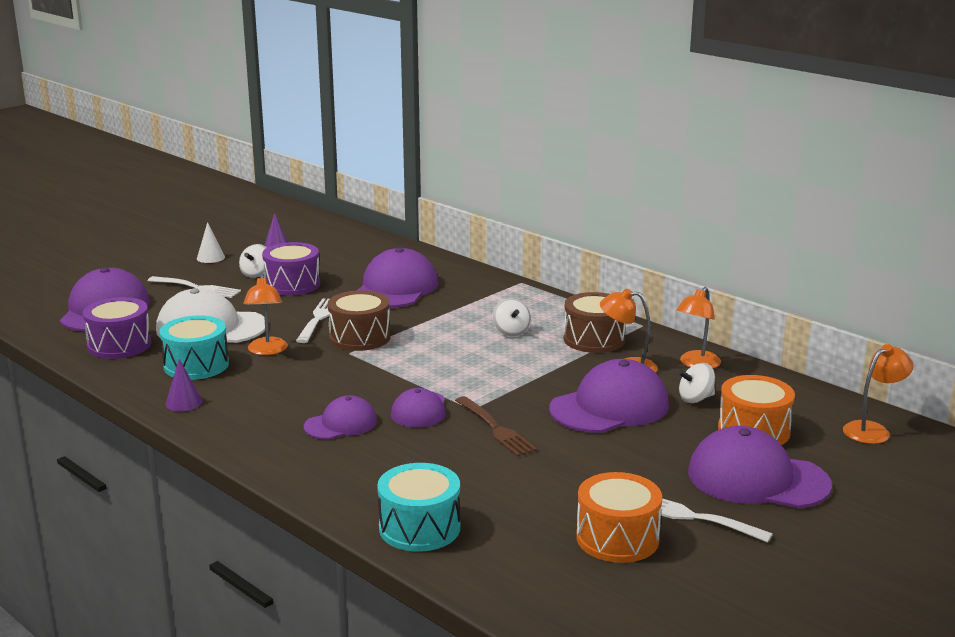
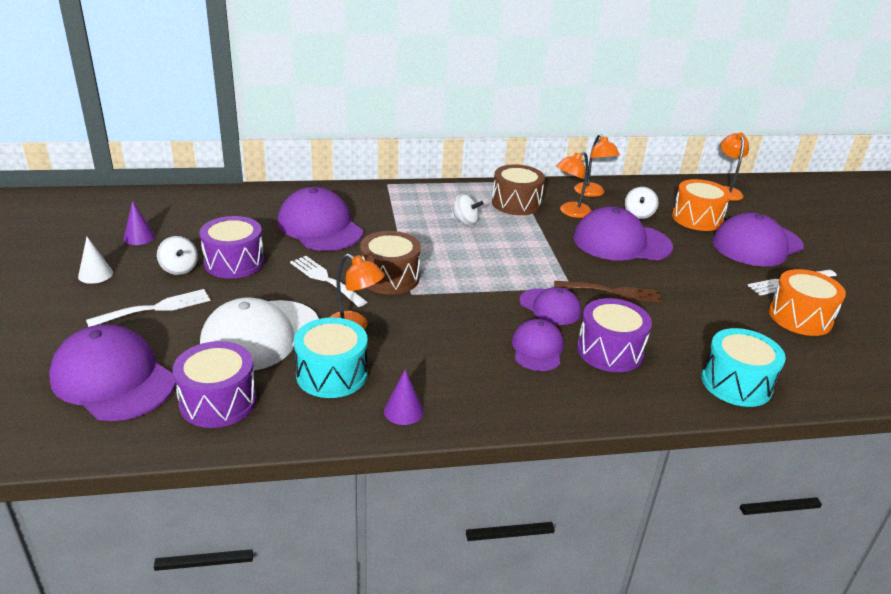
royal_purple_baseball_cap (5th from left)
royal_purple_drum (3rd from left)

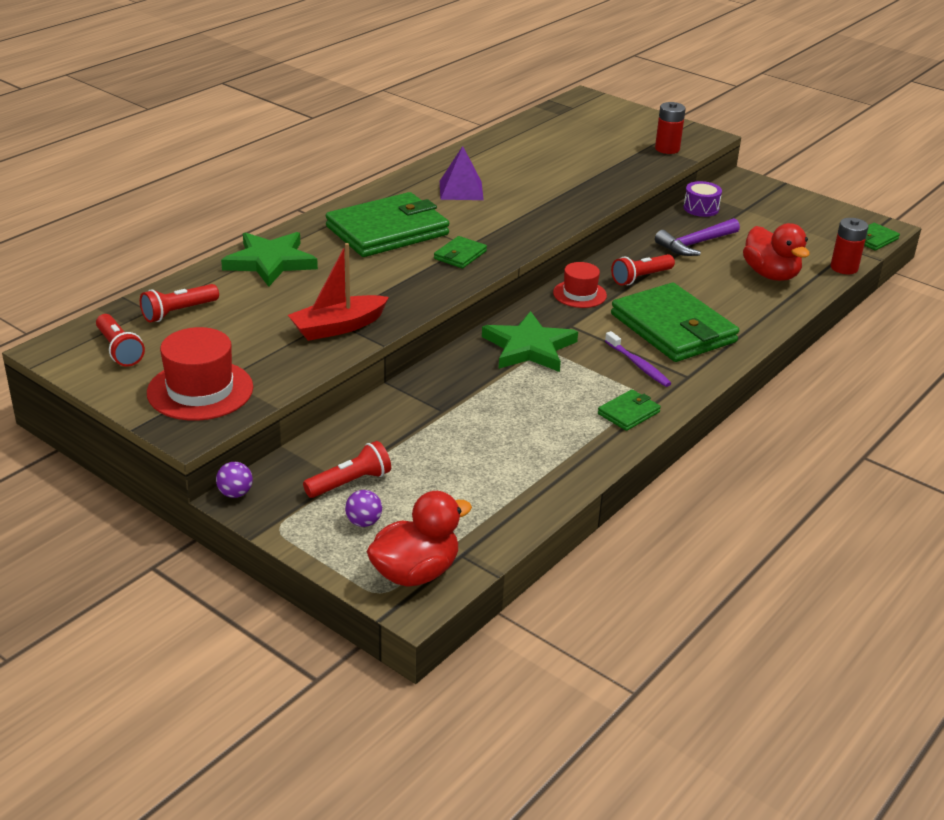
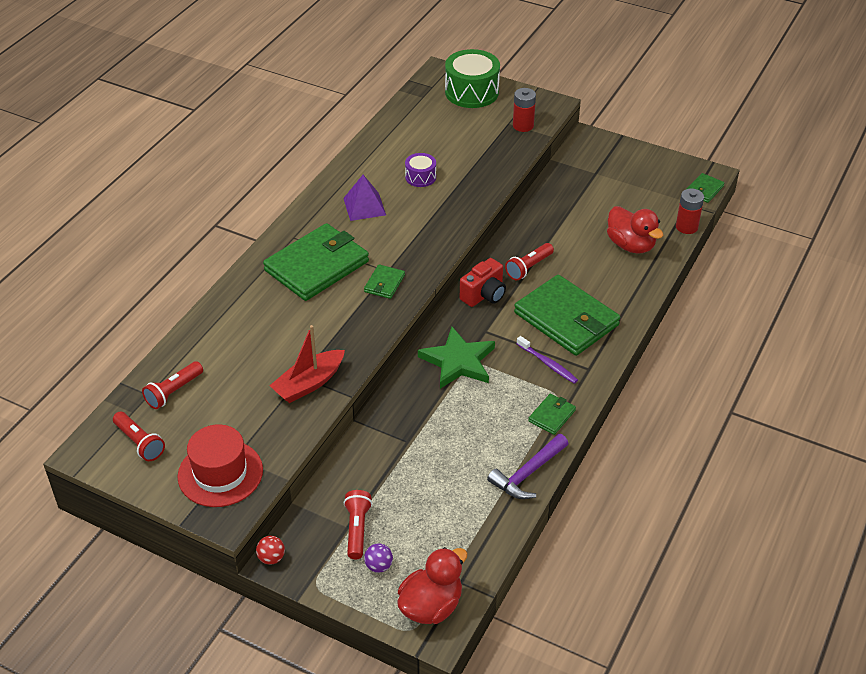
royal_purple_drum
royal_purple_hammer
emerald_star (1st from left in the first image)
scarlet_photo_camera
scarlet_torch (3rd from left)
scarlet_play_ball
emerald_drum

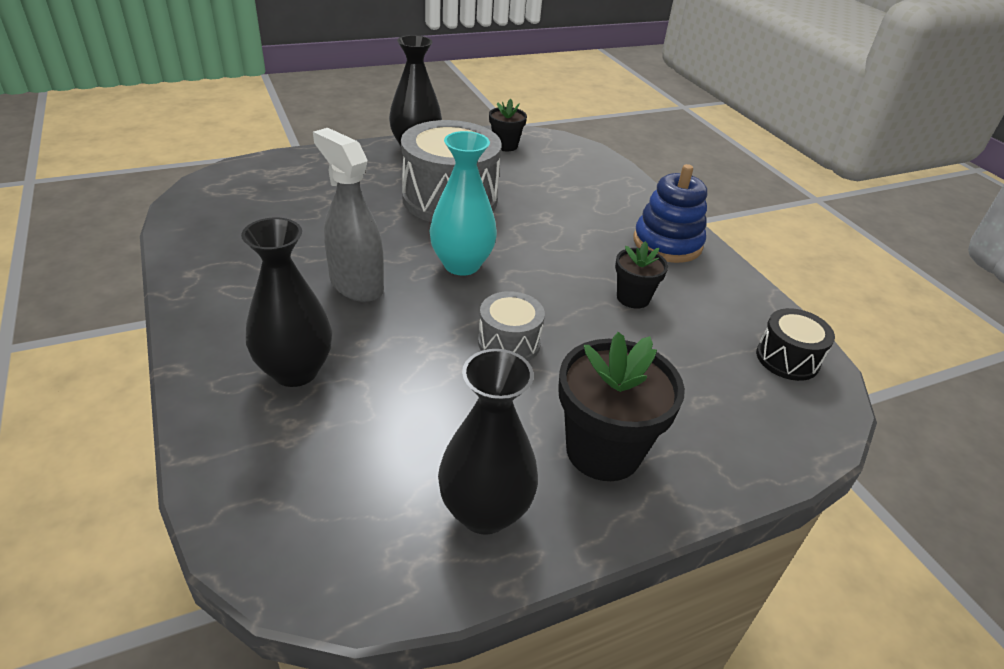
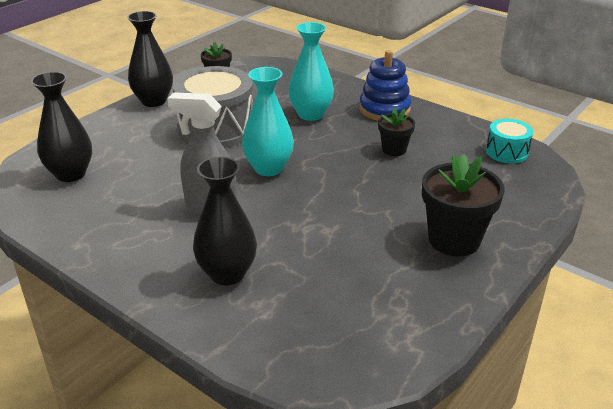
ash-grey_drum (2nd from left in the first image)
turquoise_drum
ebony_tall_vase (1st from left)
turquoise_tall_vase (2nd from left)

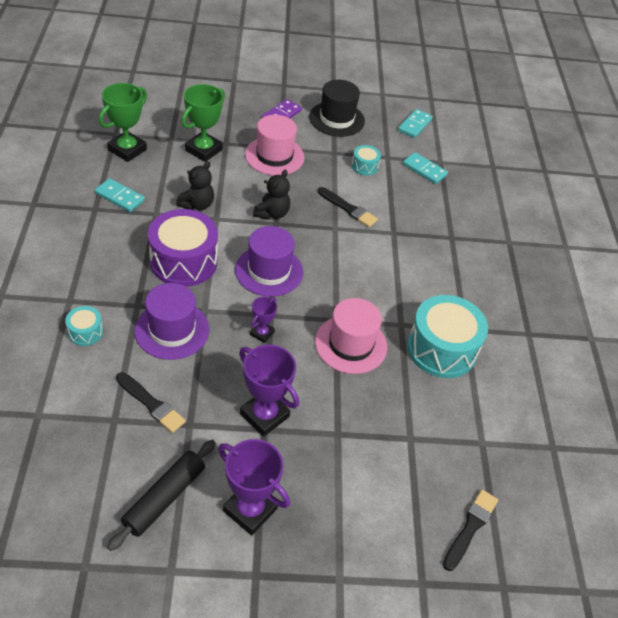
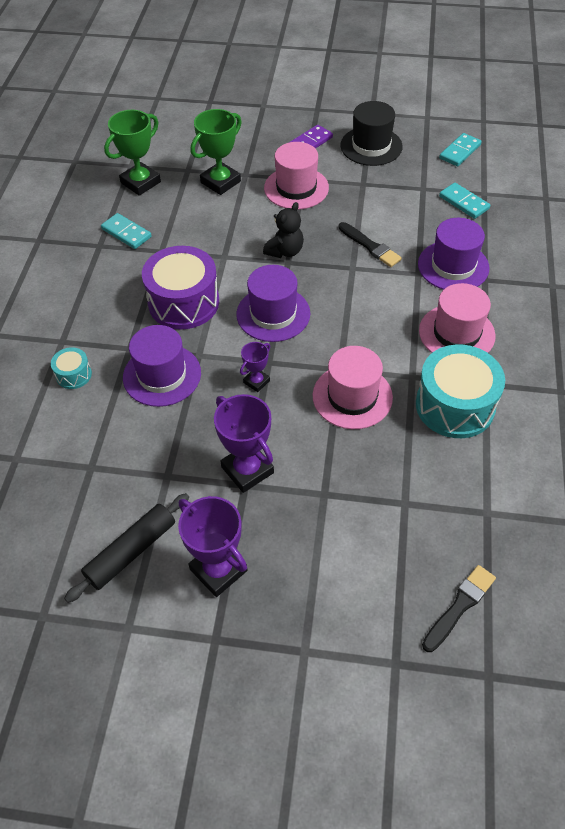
turquoise_drum (2nd from left in the first image)
ebony_teddy (1st from left in the first image)
ebony_brush (1st from left in the first image)
royal_purple_top_hat (3rd from left)
rosy_top_hat (3rd from left)

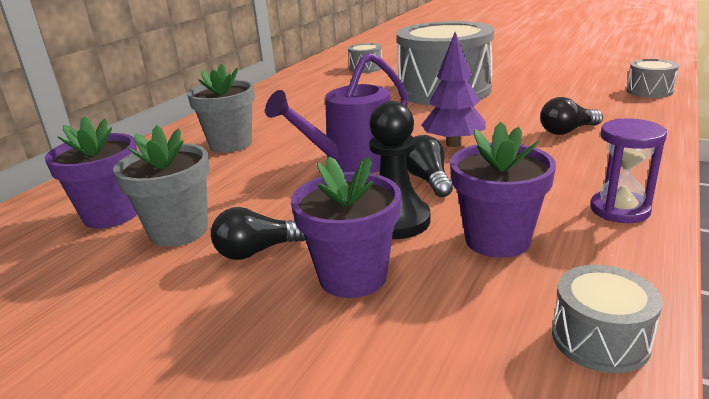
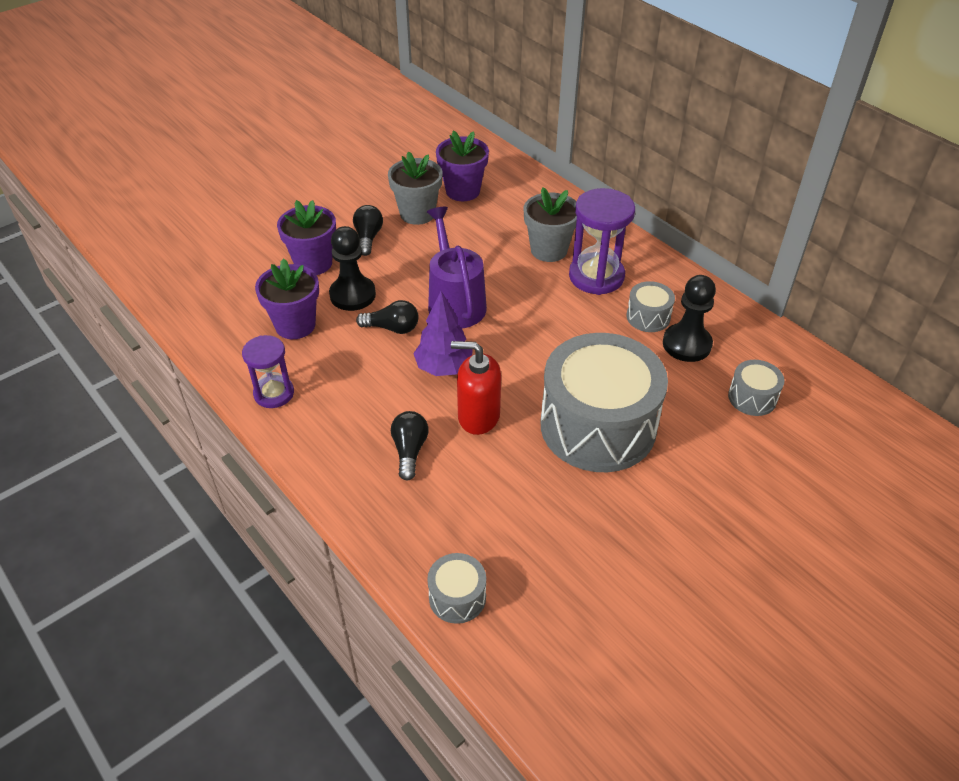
ash-grey_drum (3rd from left)
royal_purple_sand_timer (2nd from left)
ebony_game_pawn (2nd from left)
scarlet_soap_dispenser

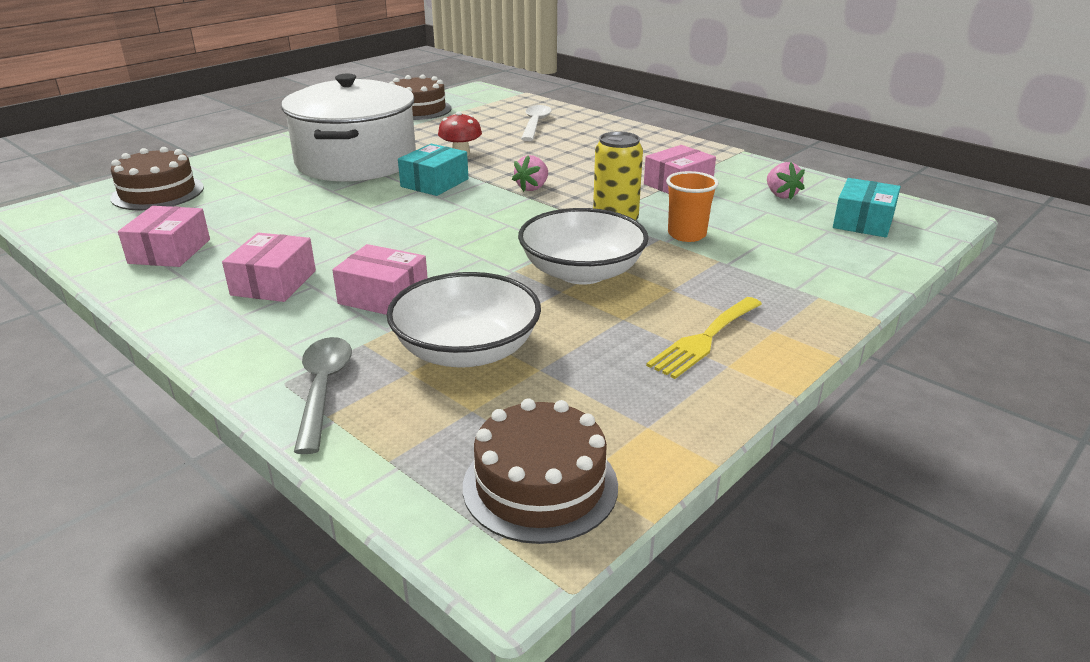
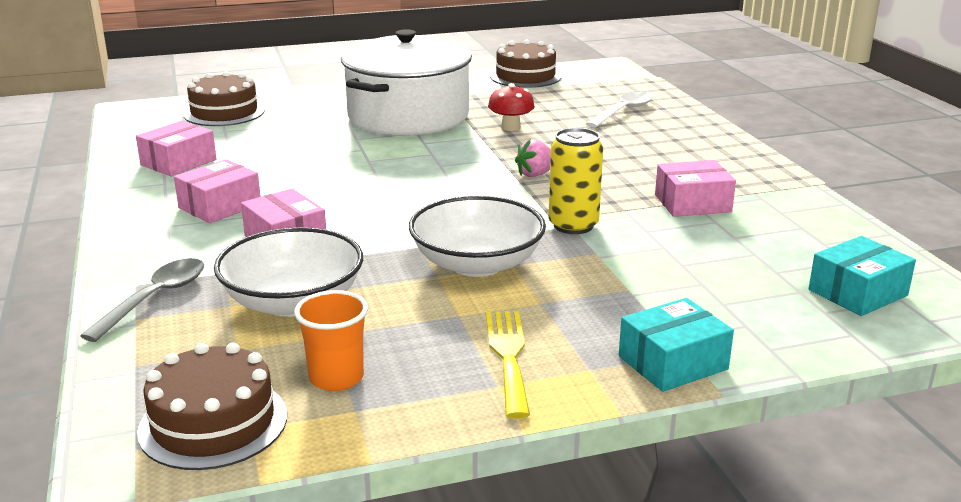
turquoise_box (1st from left)
rosy_berry (2nd from left in the first image)
bright_orange_tumbler
yellow_fork

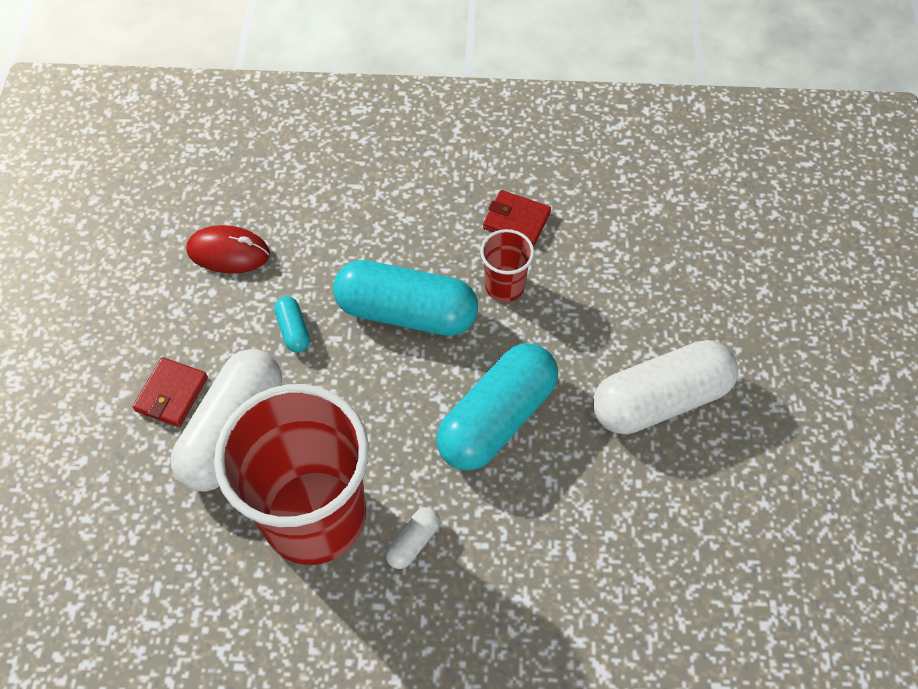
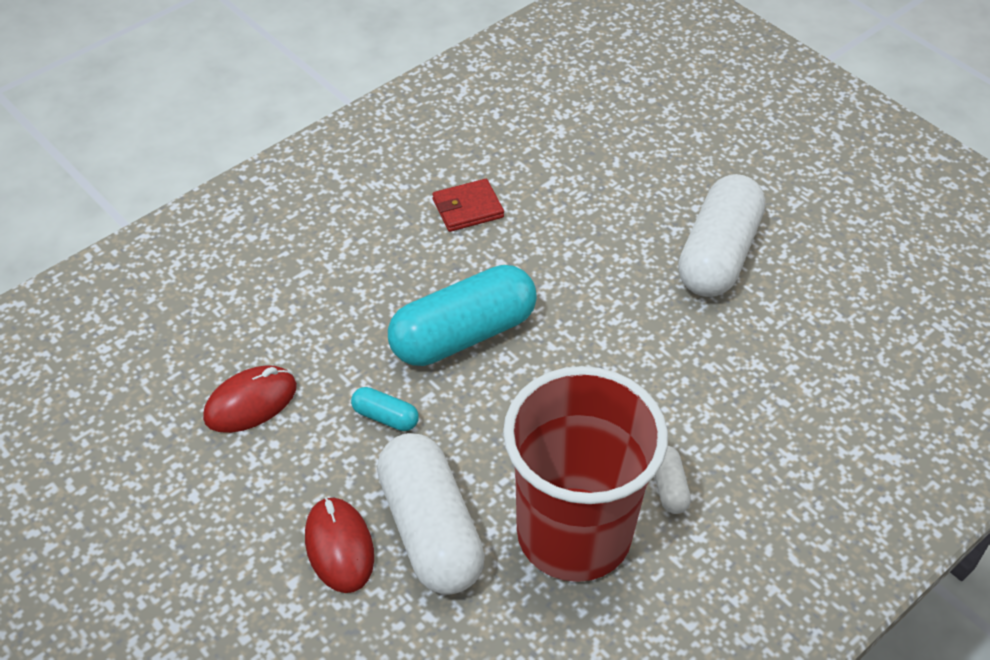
scarlet_tumbler (2nd from left in the first image)
turquoise_pill (3rd from left in the first image)
scarlet_computer_mouse (2nd from left)

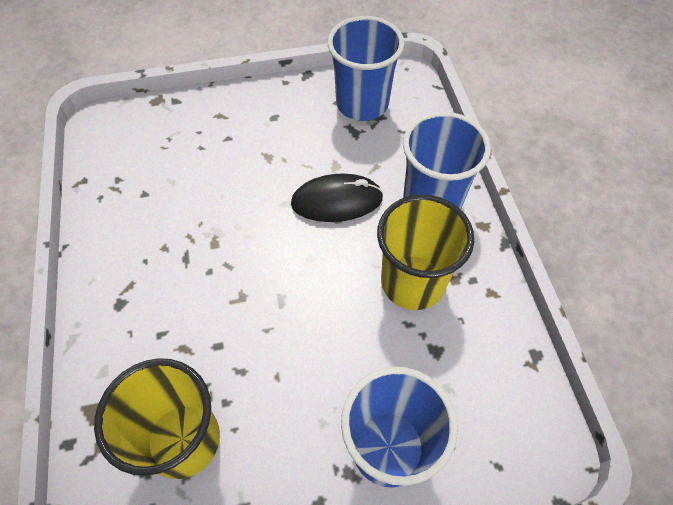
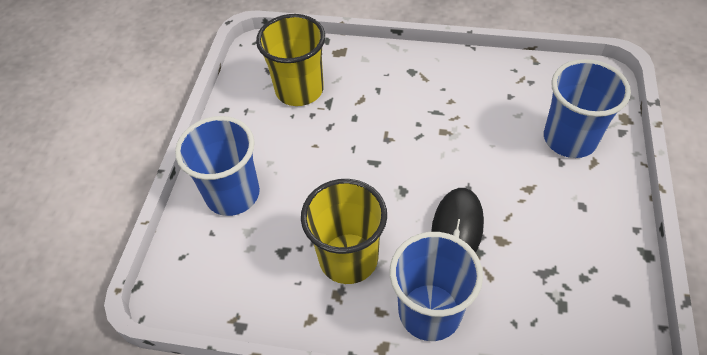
blue_tumbler (3rd from left)

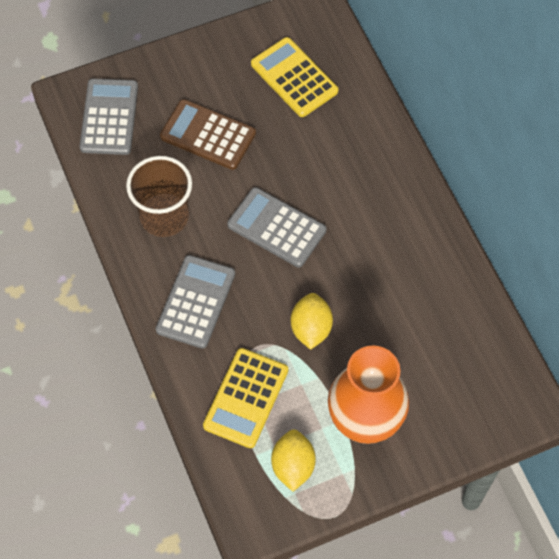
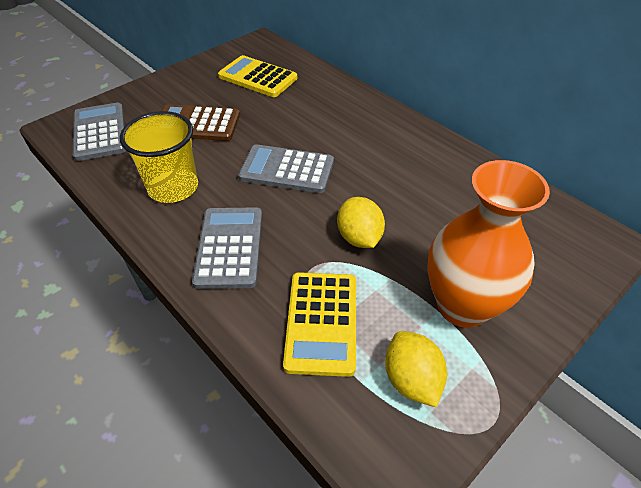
yellow_tumbler

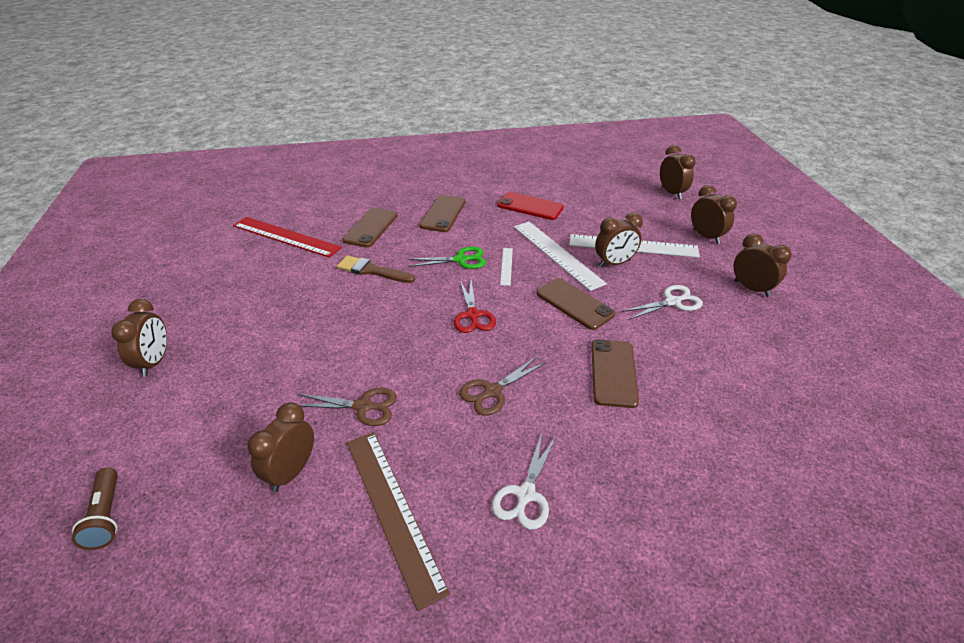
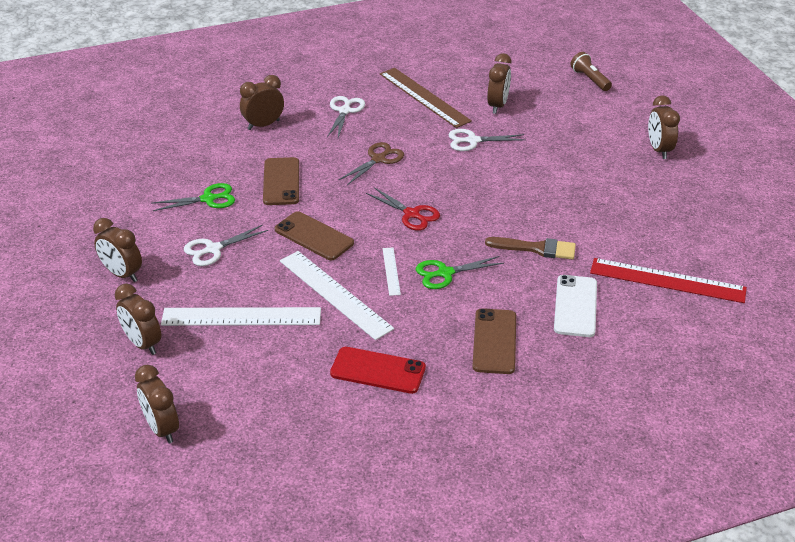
snow-white_phone
russet_clock (4th from left)
scarlet_shears
snow-white_shears (3rd from left)
emerald_shears (1st from left)

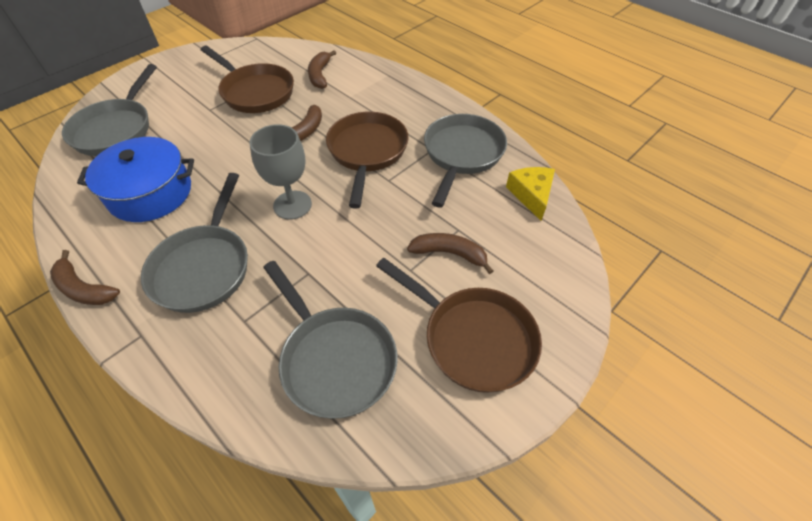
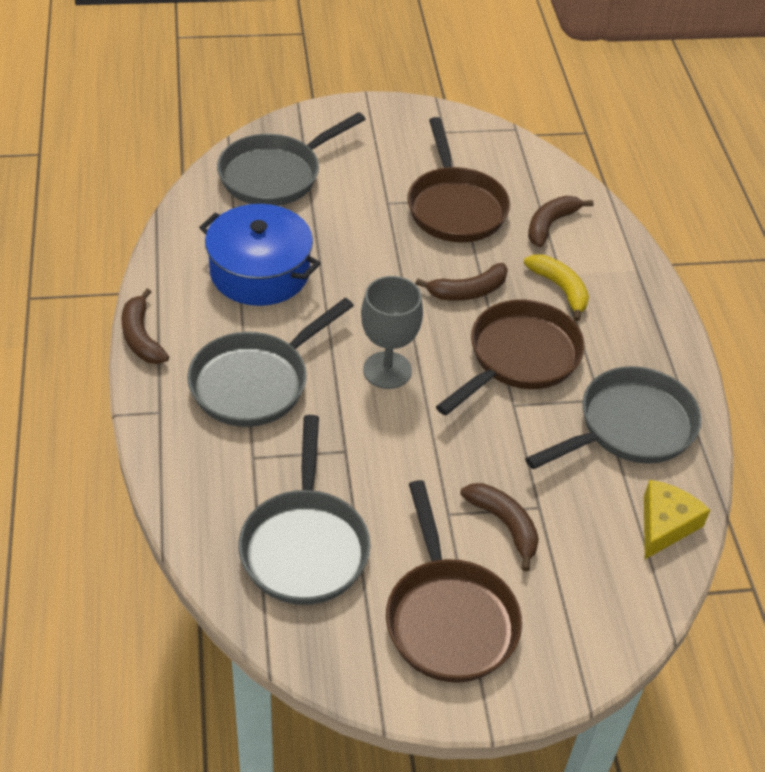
yellow_banana_fruit

